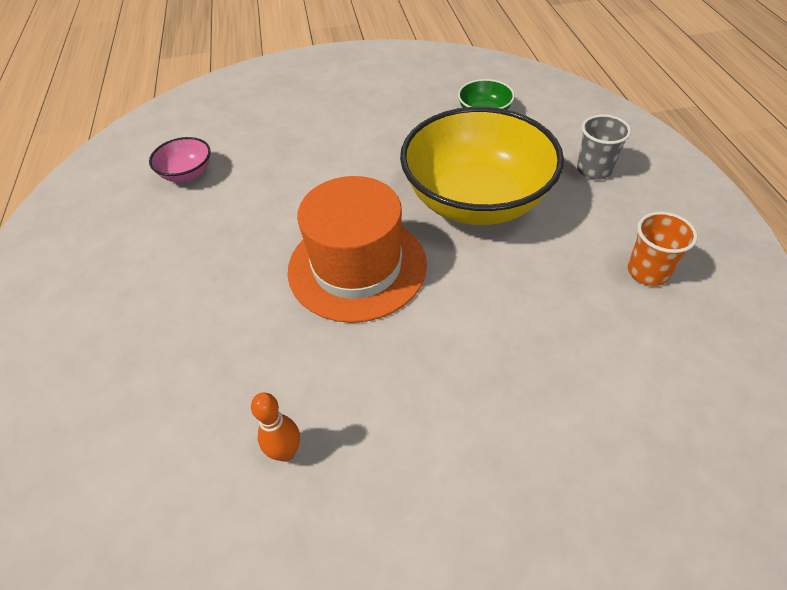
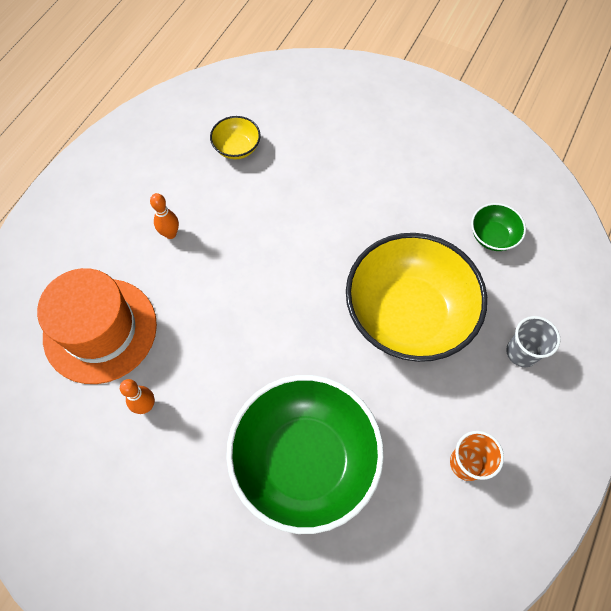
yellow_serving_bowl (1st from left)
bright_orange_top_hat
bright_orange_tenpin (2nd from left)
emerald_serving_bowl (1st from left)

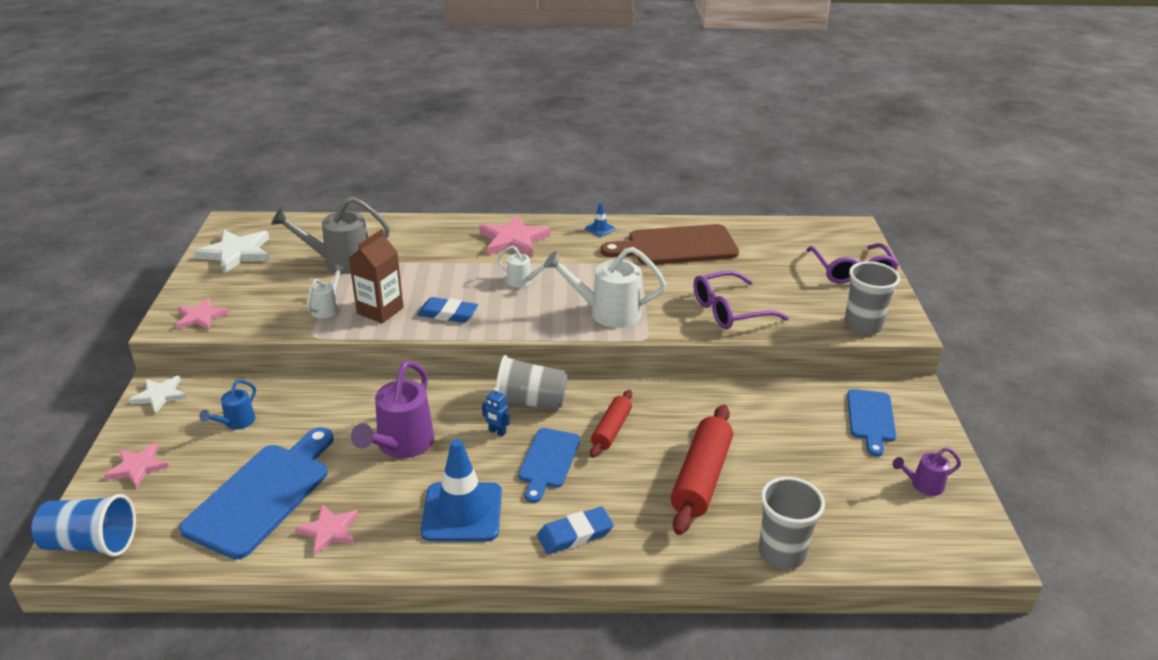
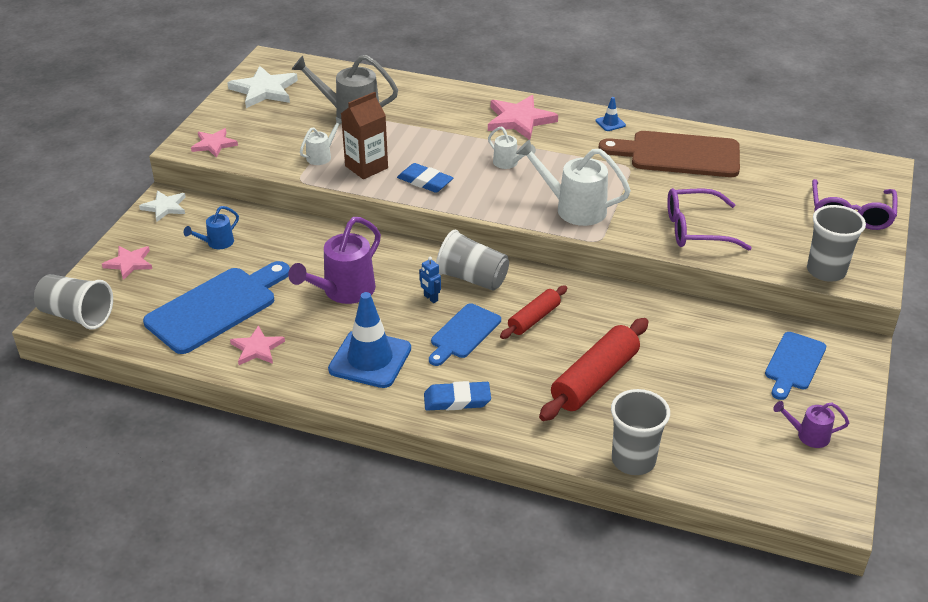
ash-grey_tumbler (1st from left)

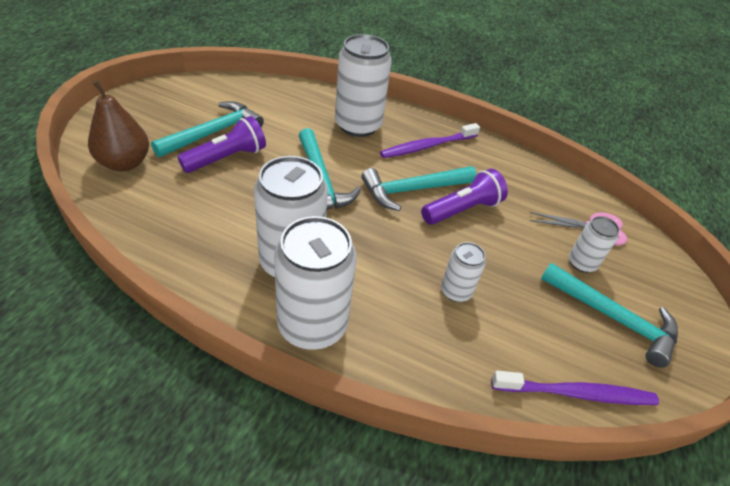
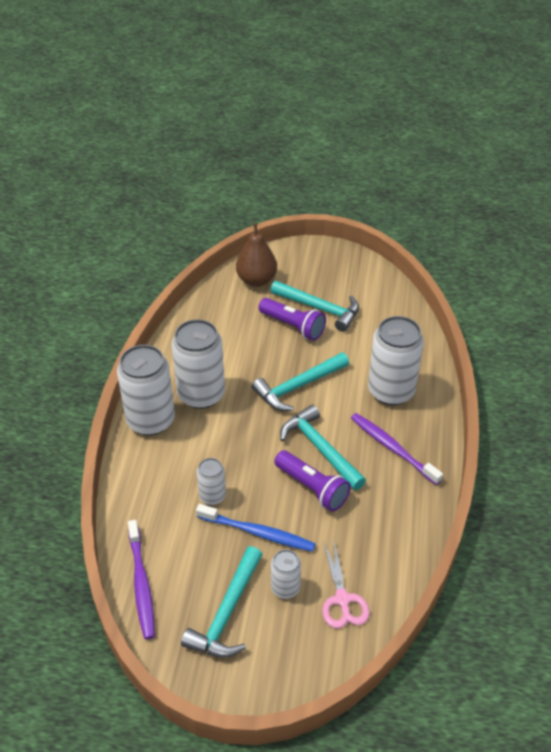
blue_toothbrush

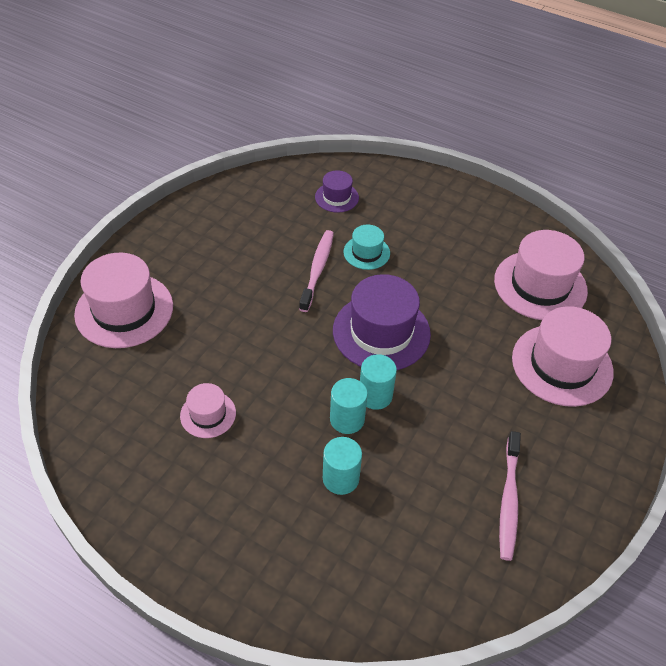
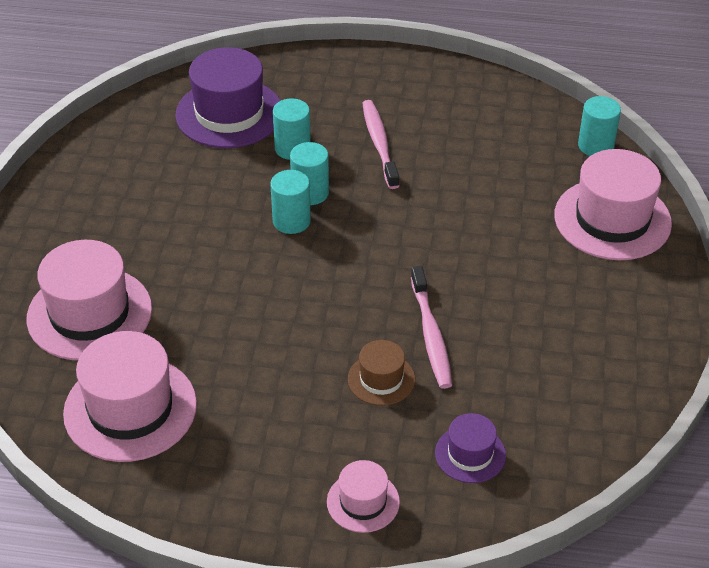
russet_top_hat
royal_purple_top_hat (1st from left)
rosy_top_hat (3rd from left)
rosy_toothbrush (1st from left)
turquoise_solid_cylinder (4th from left)

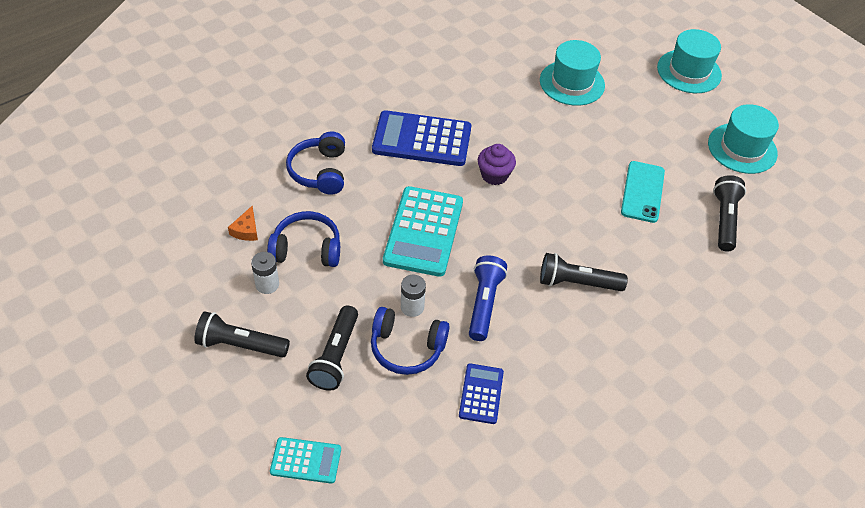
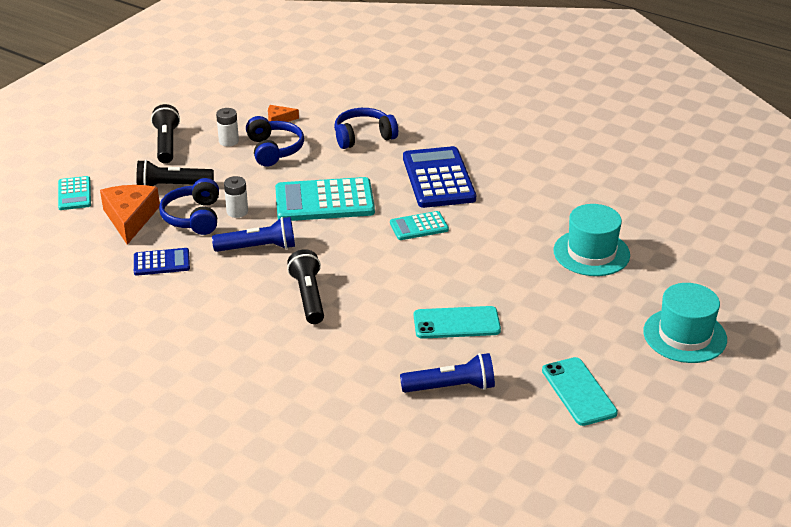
turquoise_phone (2nd from left)
turquoise_pocket_calculator (3rd from left)
blue_torch (2nd from left)
bright_orange_cheese_wedge (1st from left)

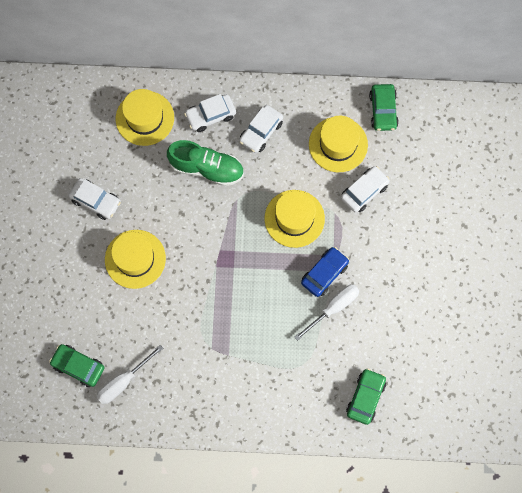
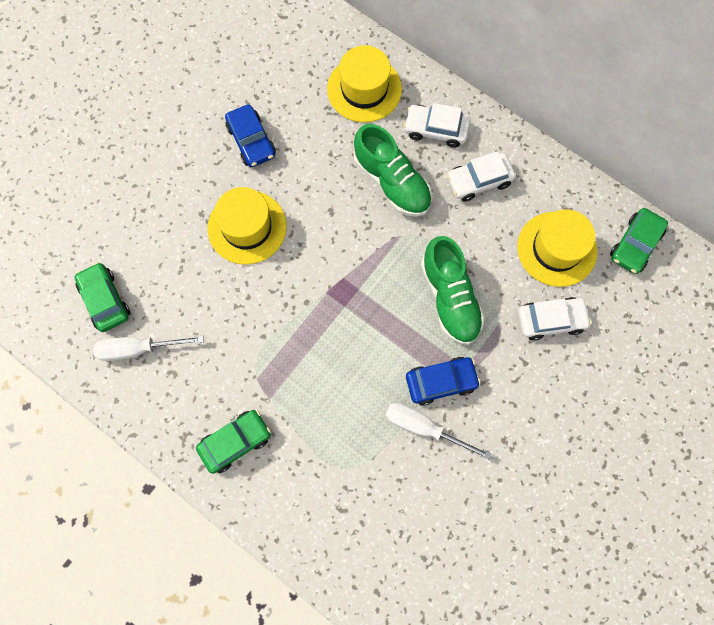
blue_car (1st from left)
emerald_sneaker (2nd from left)
snow-white_screwdriver (2nd from left)
emerald_car (2nd from left)

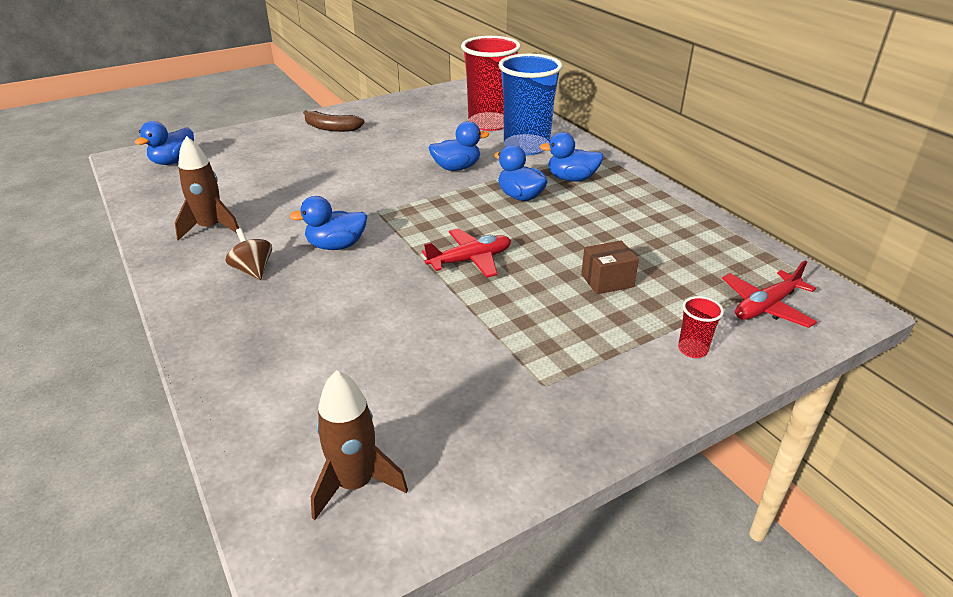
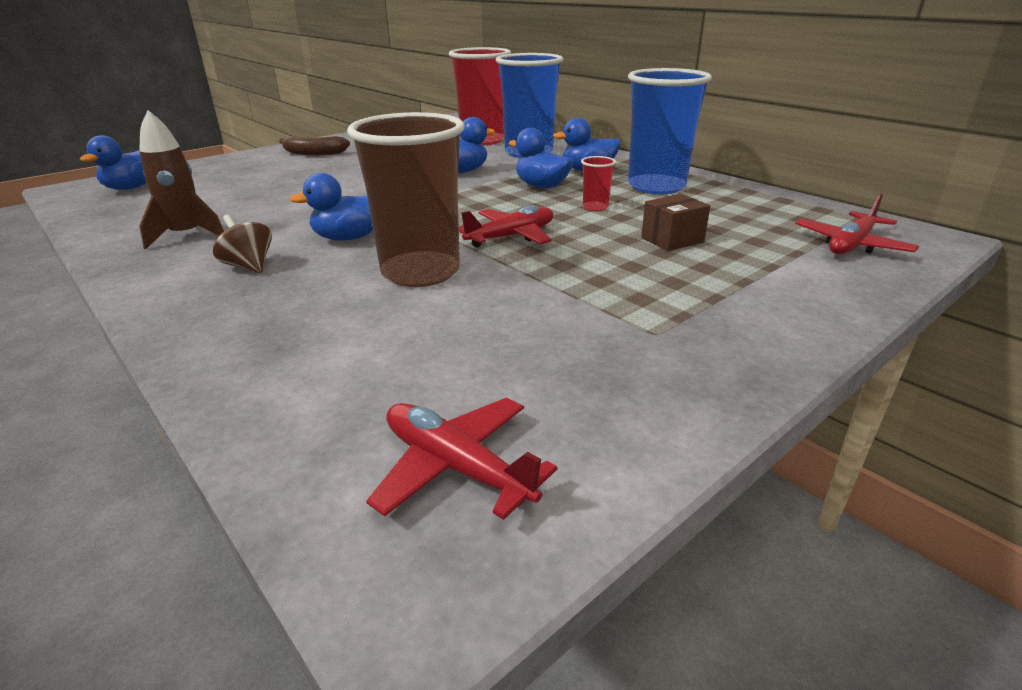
scarlet_tumbler (2nd from left)
scarlet_plane (1st from left)
blue_tumbler (2nd from left)
russet_tumbler

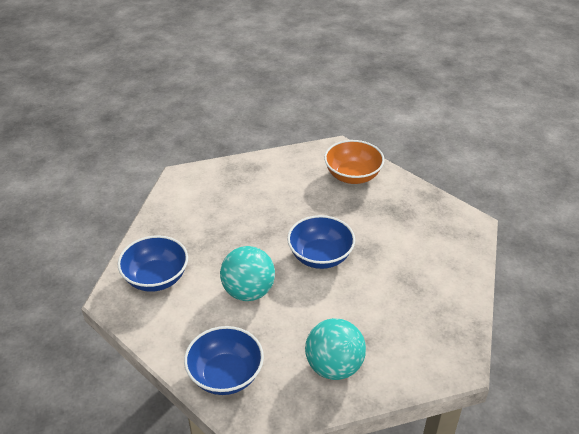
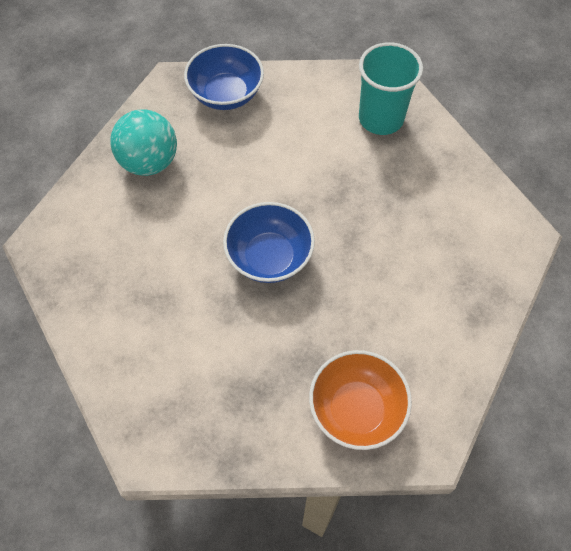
turquoise_tumbler
turquoise_play_ball (1st from left in the first image)

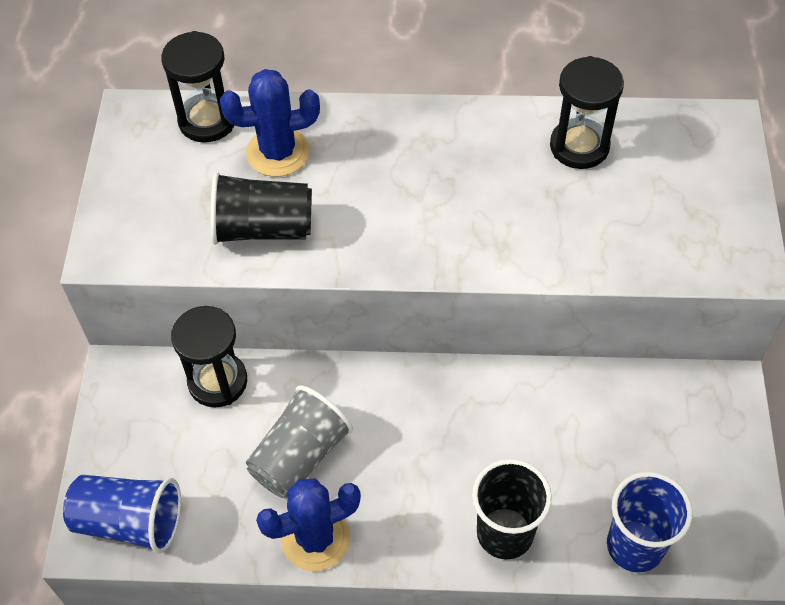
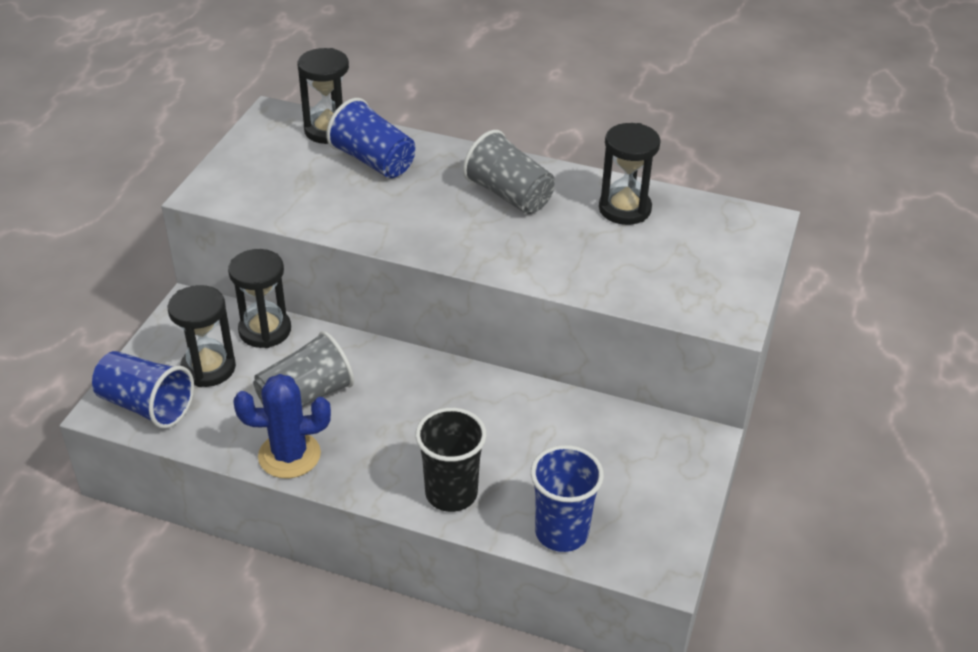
blue_tumbler (2nd from left)
ebony_tumbler (1st from left in the first image)
ash-grey_tumbler (2nd from left)
ebony_sand_timer (1st from left)

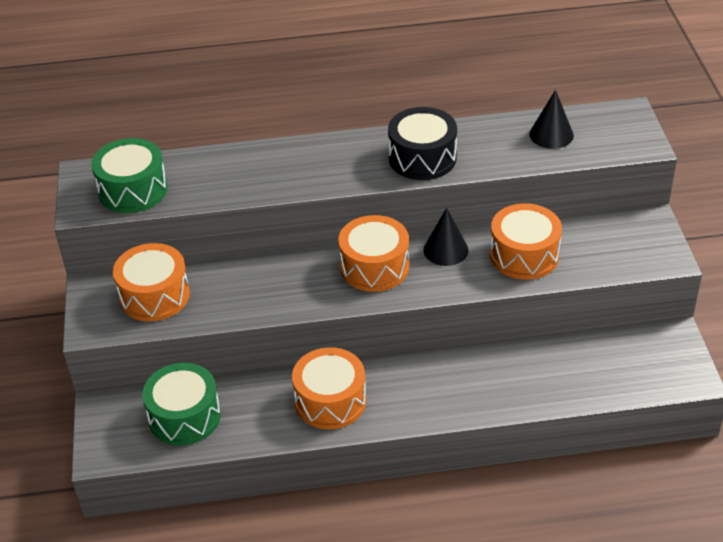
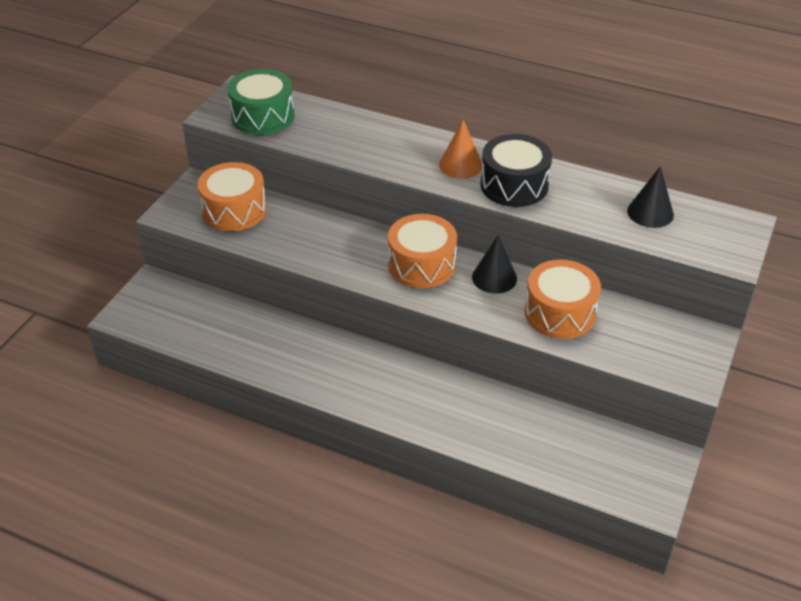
bright_orange_drum (2nd from left in the first image)
emerald_drum (2nd from left in the first image)
bright_orange_solid_cone

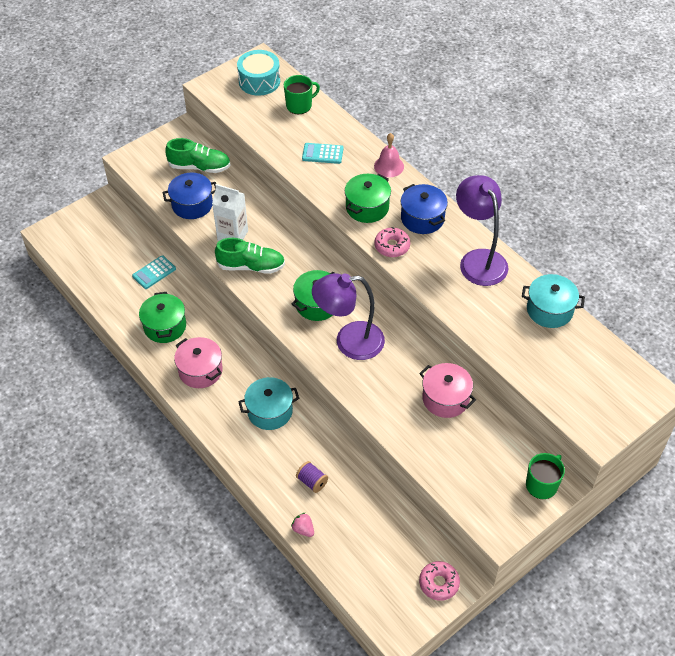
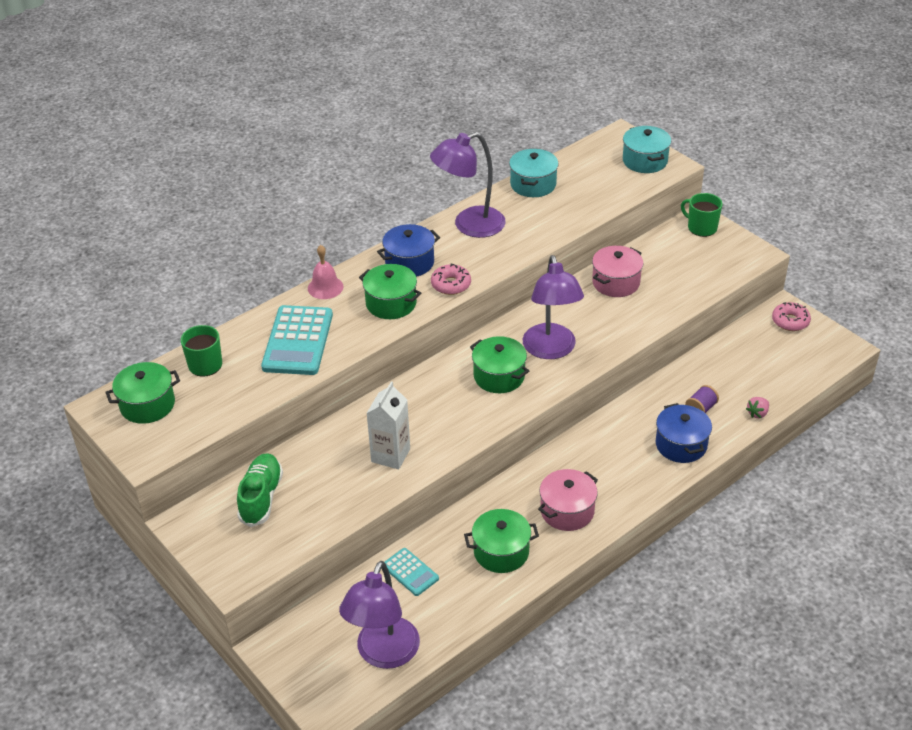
emerald_cooking_pot (1st from left)
turquoise_pocket_calculator (1st from left)
blue_cooking_pot (2nd from left)
emerald_sneaker (2nd from left in the first image)
turquoise_cooking_pot (2nd from left)
royal_purple_lamp (1st from left)

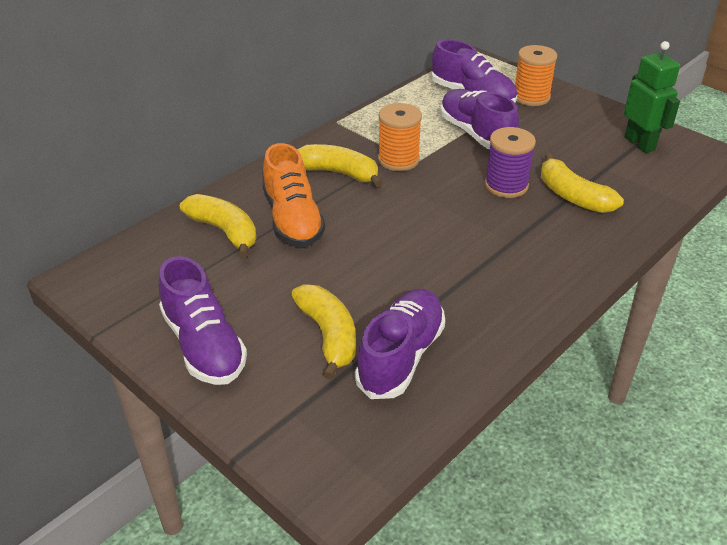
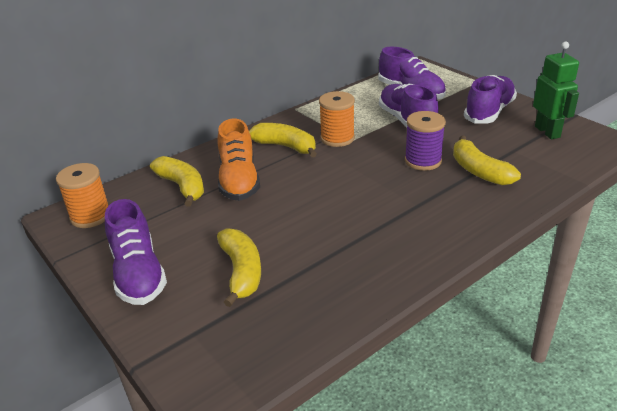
bright_orange_bobbin (1st from left)
royal_purple_sneaker (4th from left)

